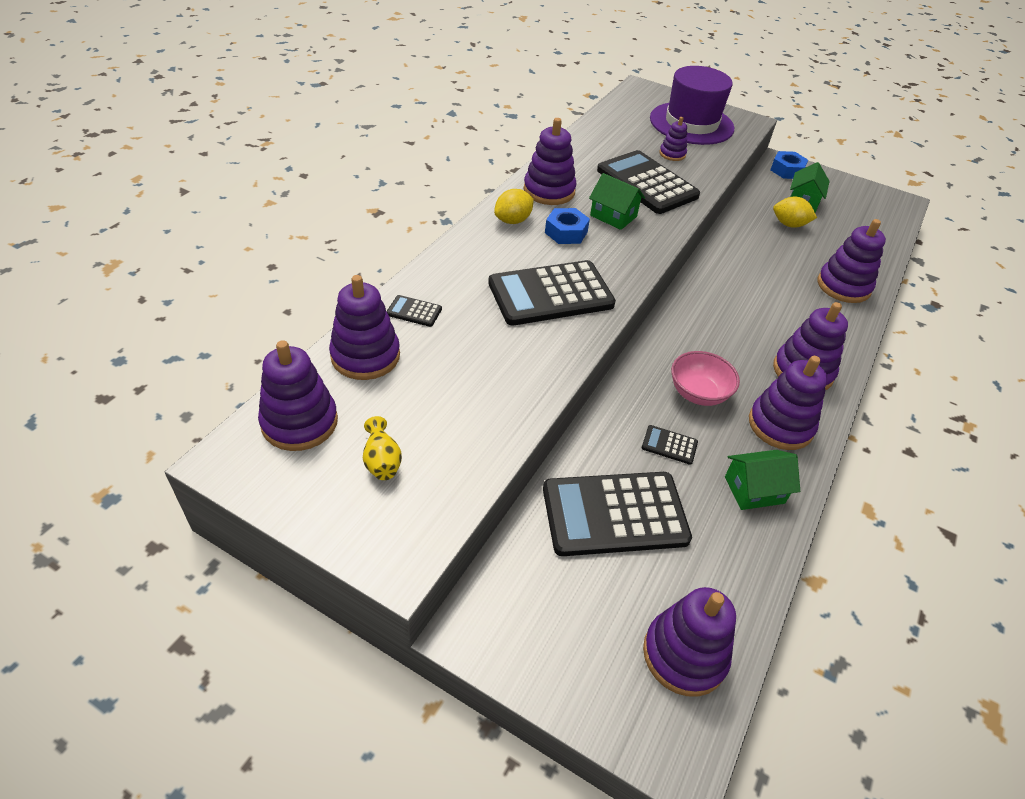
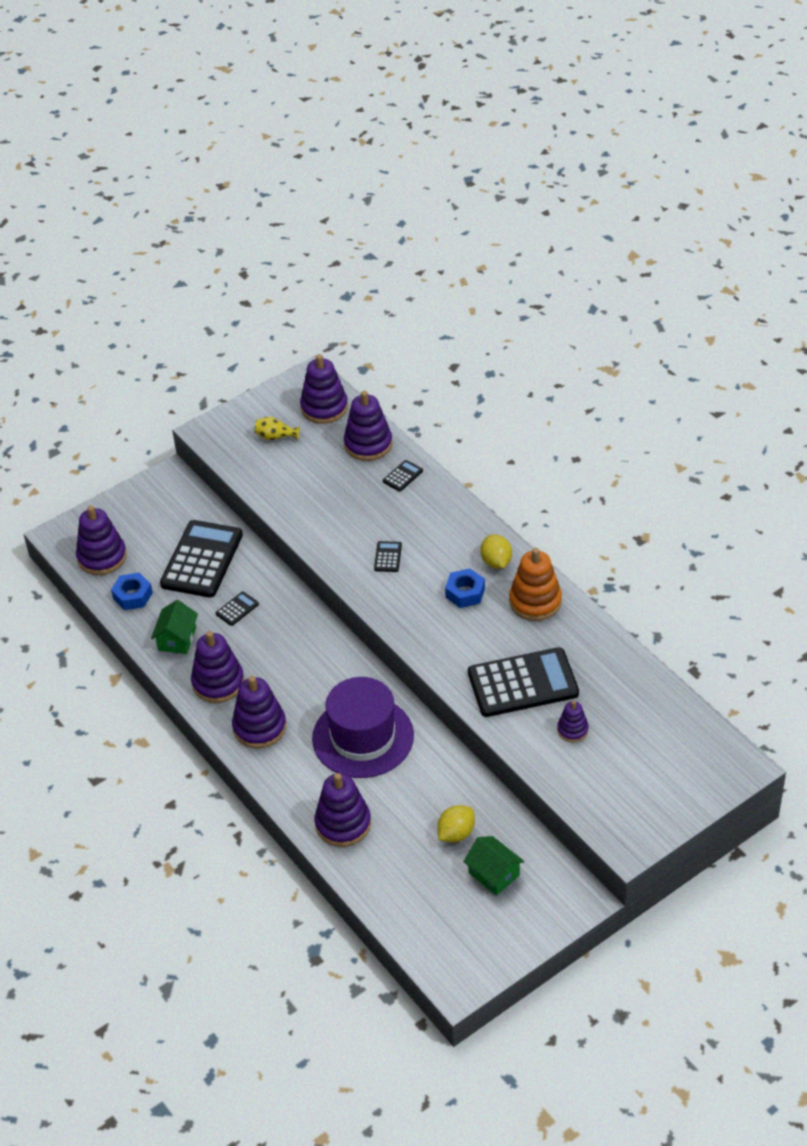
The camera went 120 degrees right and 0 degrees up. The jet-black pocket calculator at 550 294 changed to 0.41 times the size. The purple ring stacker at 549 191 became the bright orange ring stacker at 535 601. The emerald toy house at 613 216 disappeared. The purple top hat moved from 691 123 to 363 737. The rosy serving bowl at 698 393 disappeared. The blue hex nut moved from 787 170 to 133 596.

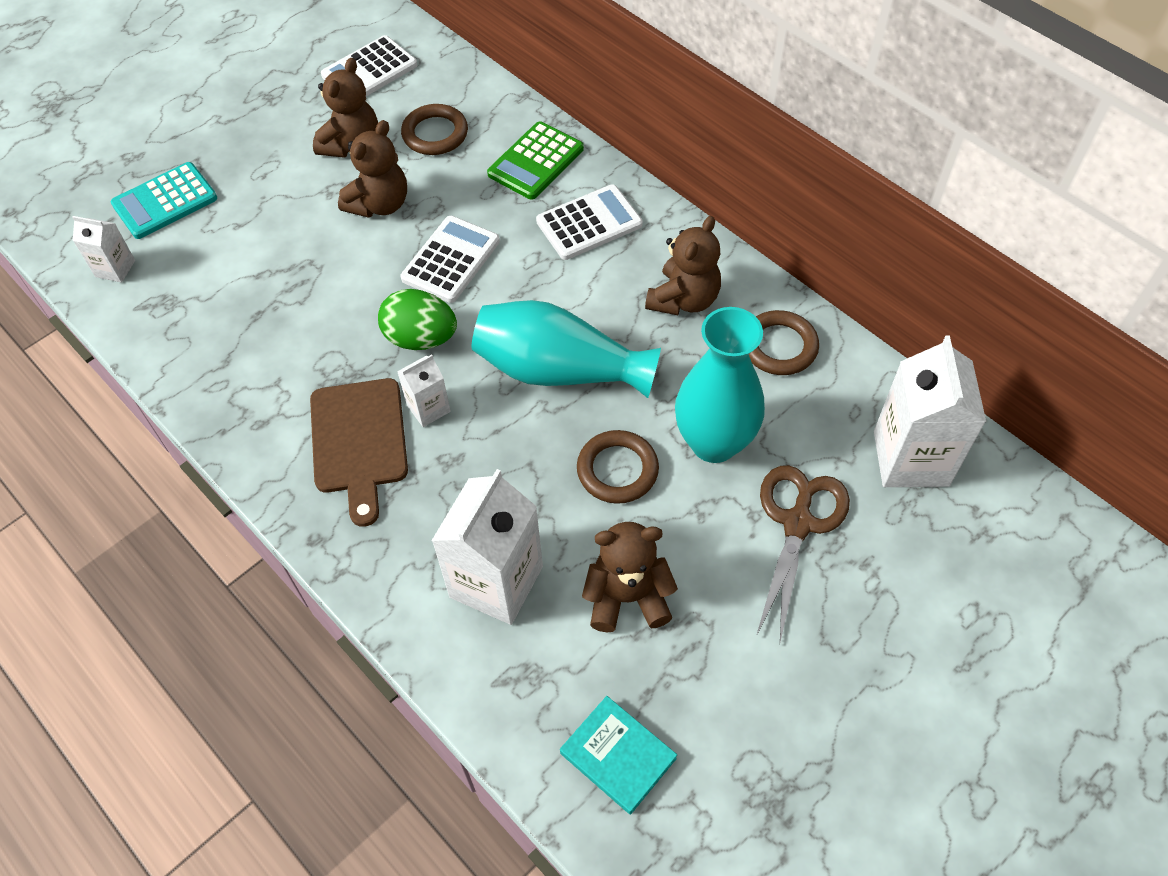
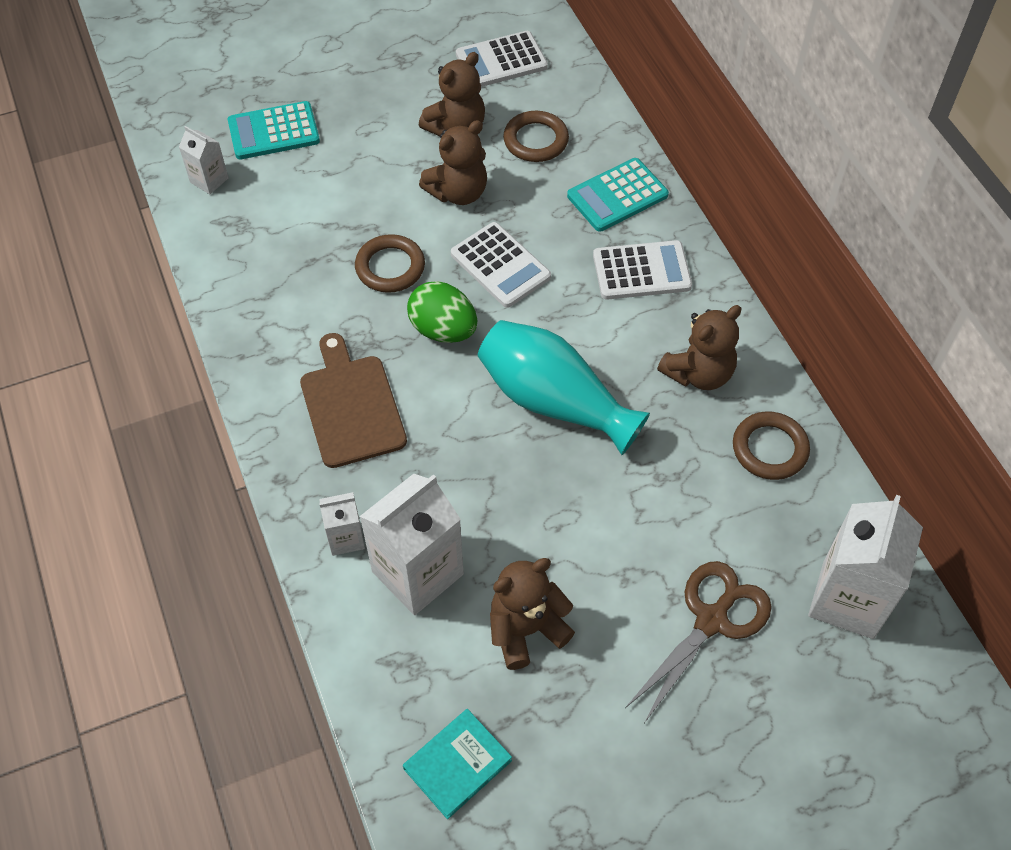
The camera went 20 degrees right and 0 degrees up. The russet chopping board at 359 442 turned 150 degrees clockwise. The pure white carton moved from 428 408 to 345 538. The pure white pocket calculator at 451 260 turned 90 degrees clockwise. The emerald pocket calculator at 535 161 became the aqua pocket calculator at 617 195. The aqua hardcover at 618 756 turned 75 degrees clockwise. The russet ring moved from 617 470 to 390 267. The russet teddy bear at 627 597 turned 45 degrees counterclockwise. The aqua tall vase at 714 442 disappeared.

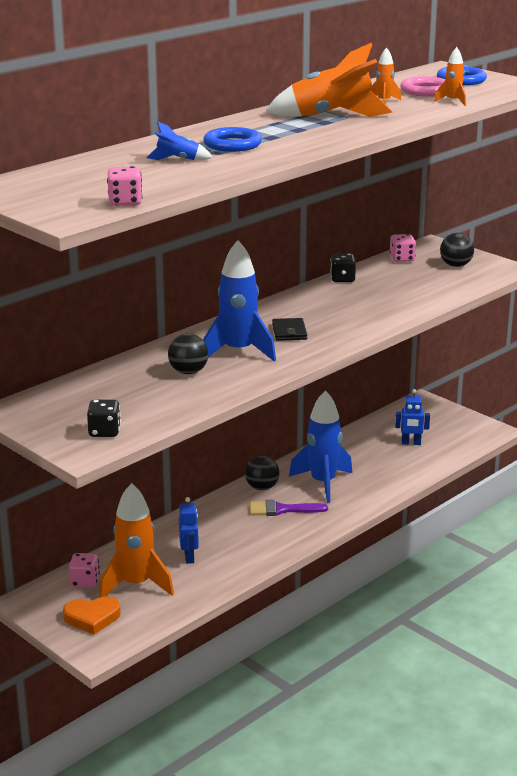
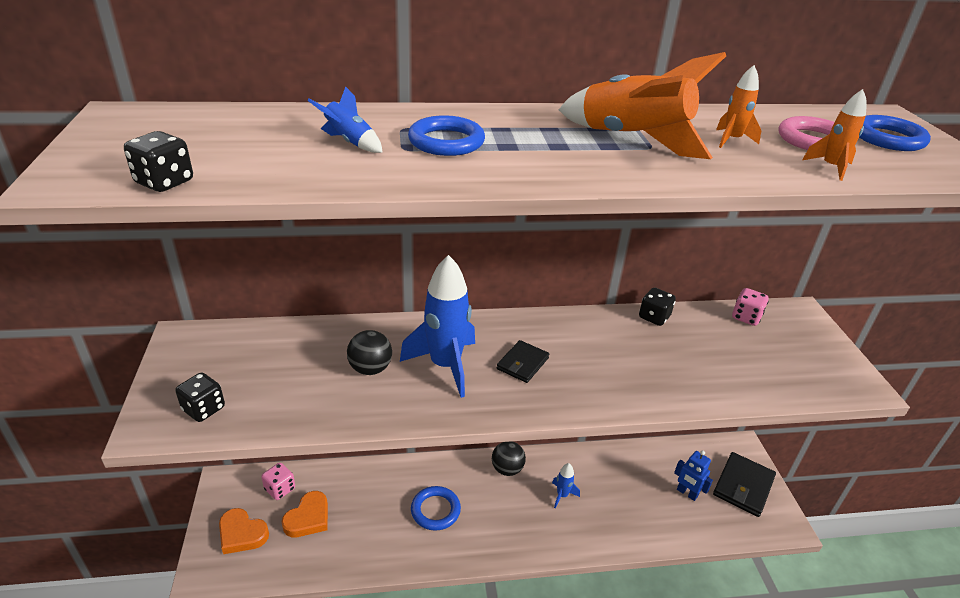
The camera went 35 degrees right and 10 degrees up. The bright orange rocket at 136 584 was replaced by the bright orange heart shape at 308 518. The rosy dice at 125 202 became the jet-black dice at 164 182. The blue robot at 189 557 disappeared. The purple paint brush at 282 509 disappeared. The blue rocket at 323 483 changed to 0.47 times the size. The jet-black ball at 456 265 disappeared. The blue ring at 435 510 appeared. The jet-black billfold at 743 486 appeared.

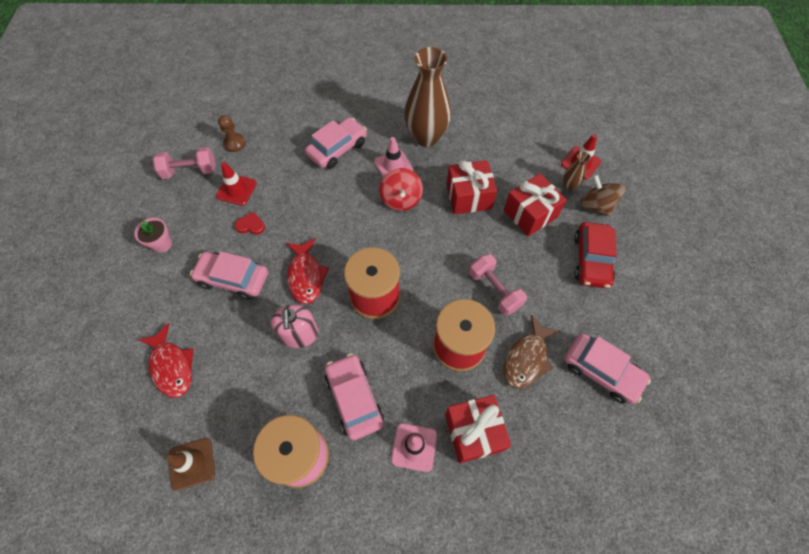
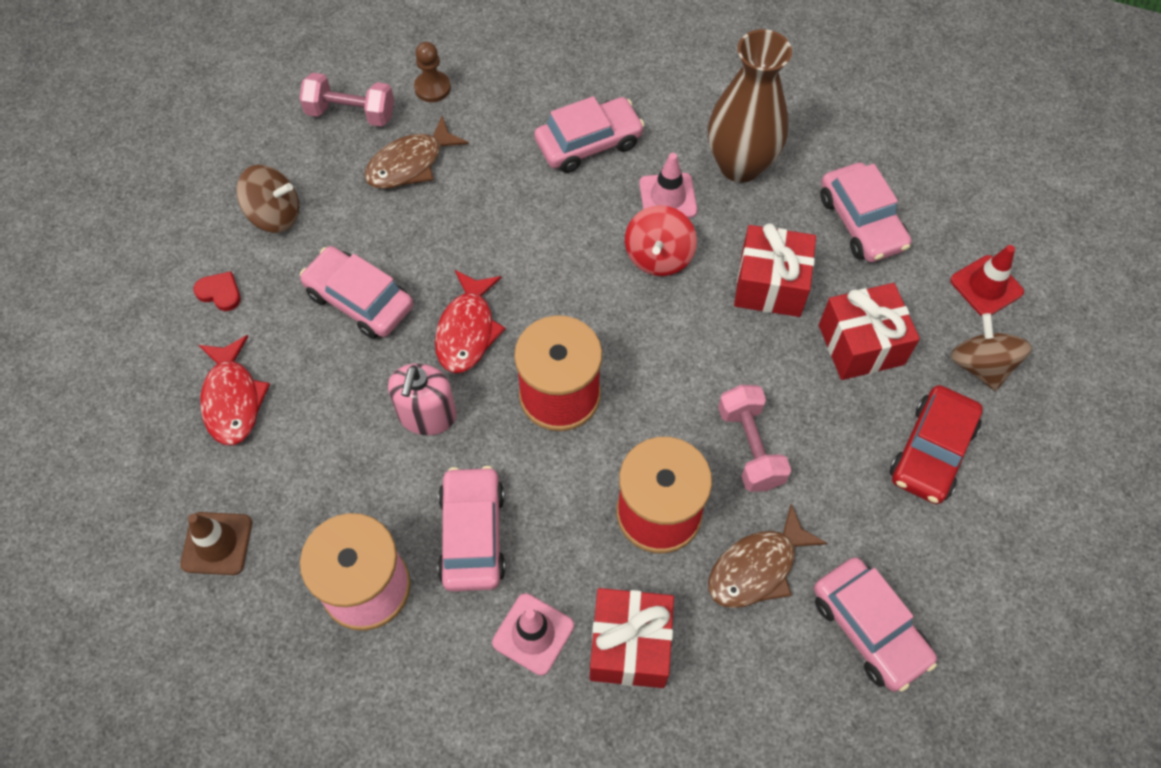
The camera went 20 degrees right and 0 degrees up. The rosy flower pot at 162 244 was replaced by the russet spinning top at 275 215. The scarlet traffic cone at 236 190 was replaced by the russet fish figure at 410 164. The scarlet heart shape moved from 251 225 to 220 292. The russet tall vase at 569 185 disappeared. The rosy automobile at 861 222 appeared.

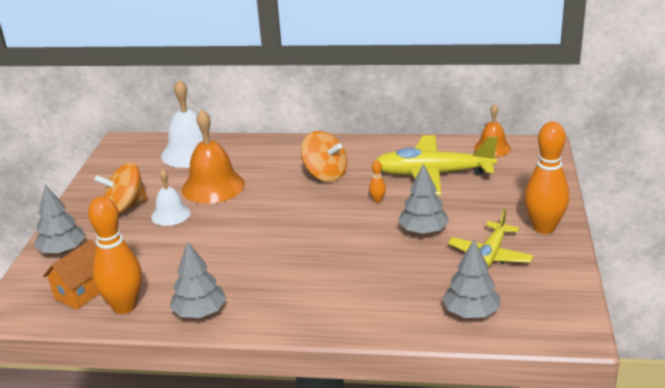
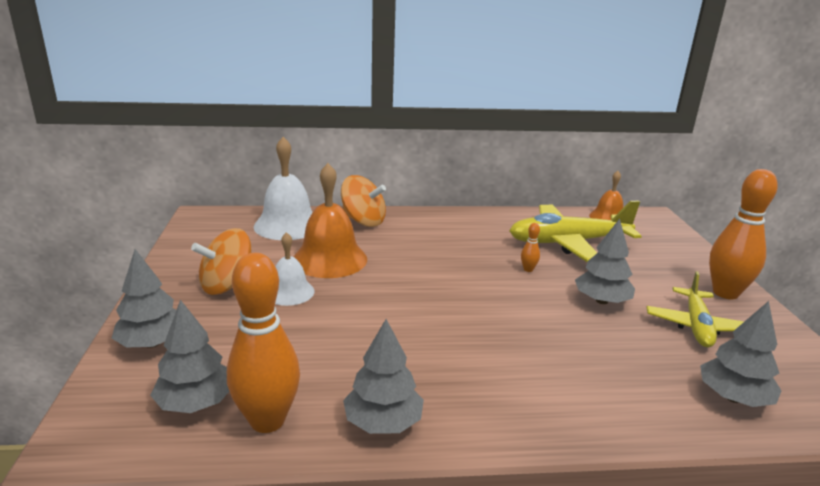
The camera went 15 degrees left and 5 degrees down. The bright orange toy house at 82 292 was replaced by the ash-grey tree at 196 402. The bright orange spinning top moved from 325 174 to 363 221.

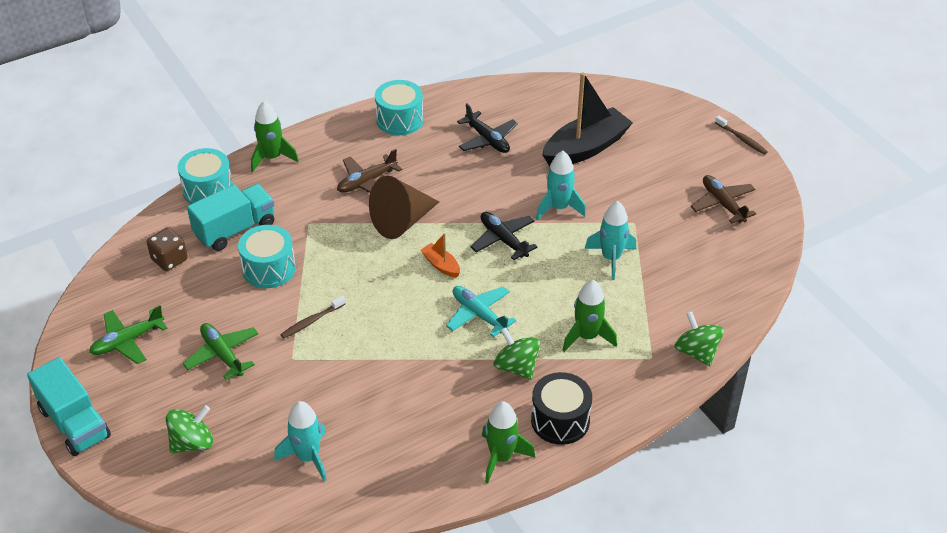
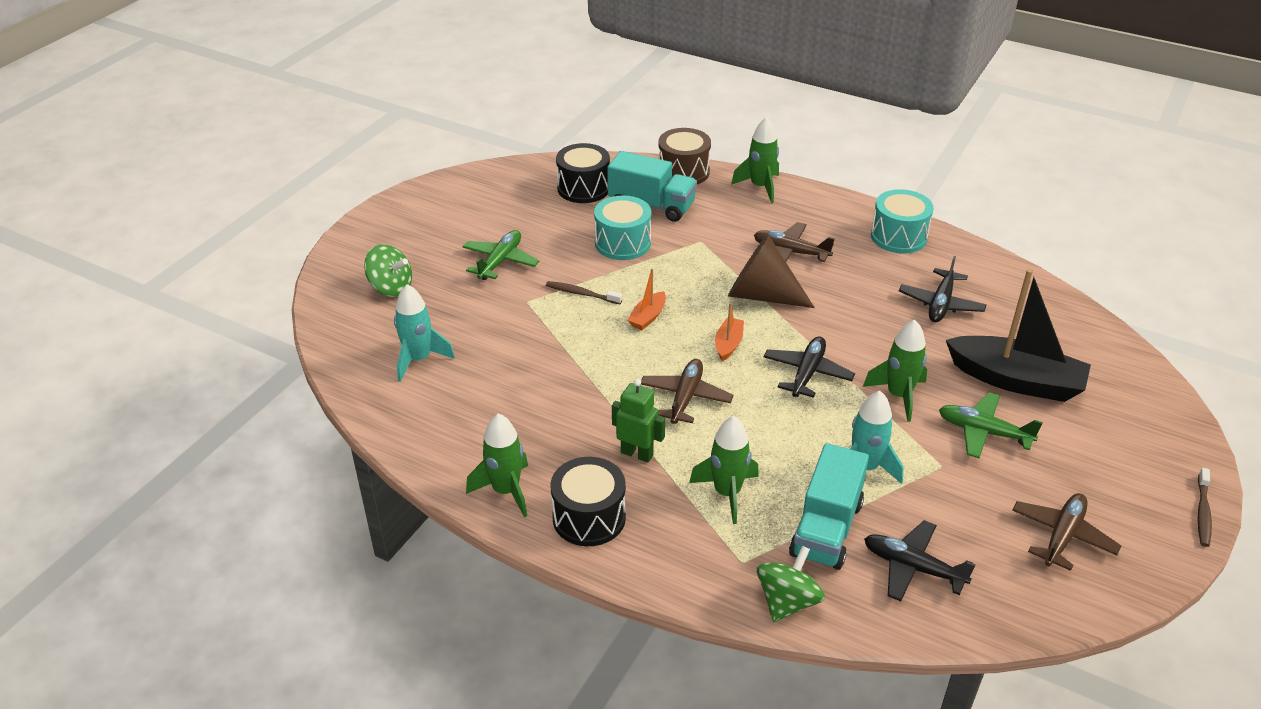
The camera went 60 degrees right and 5 degrees down. The aqua lorry moved from 74 423 to 826 529. The emerald plane moved from 127 341 to 983 432. The russet dice at 169 259 was replaced by the jet-black snare drum at 583 188. The aqua snare drum at 208 190 became the russet snare drum at 683 172. The aqua plane at 479 315 became the russet plane at 685 398. The emerald spinning top at 516 367 was replaced by the emerald robot at 637 454. The aqua rocket at 559 208 became the emerald rocket at 898 396. The bright orange boat at 648 317 appeared. The jet-black plane at 913 567 appeared.

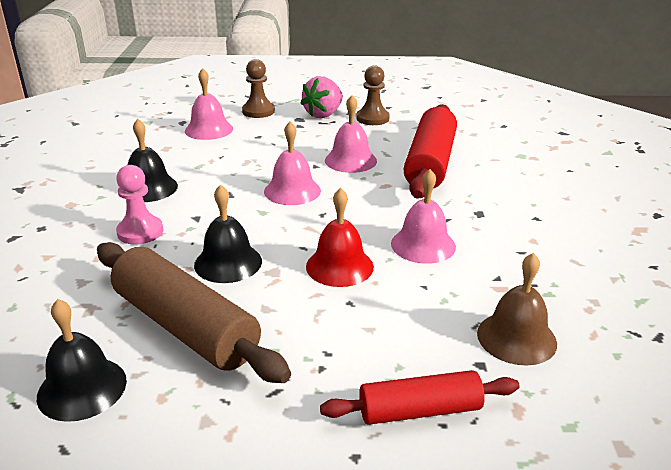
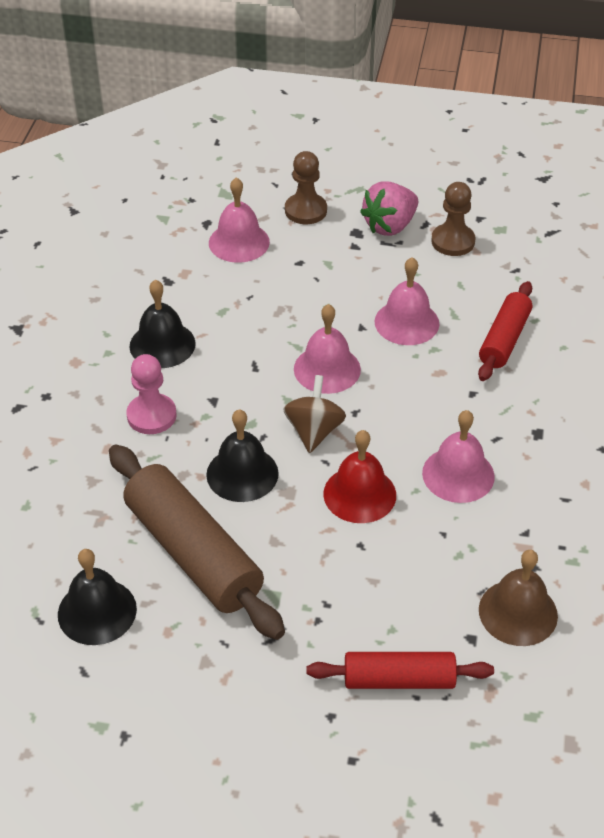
The camera went 10 degrees right and 15 degrees up. The scarlet pastry roller at 430 163 changed to 0.59 times the size. The russet spinning top at 314 431 appeared.

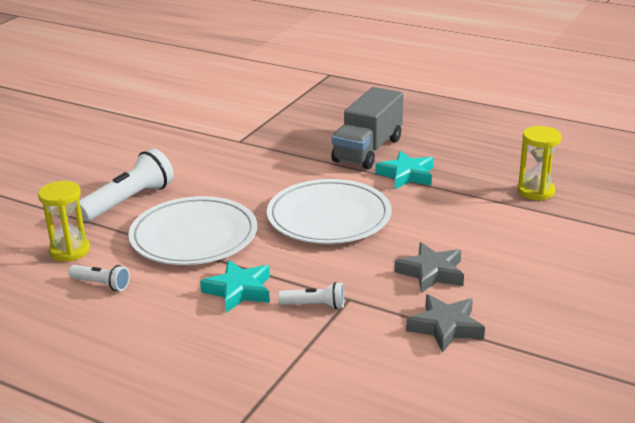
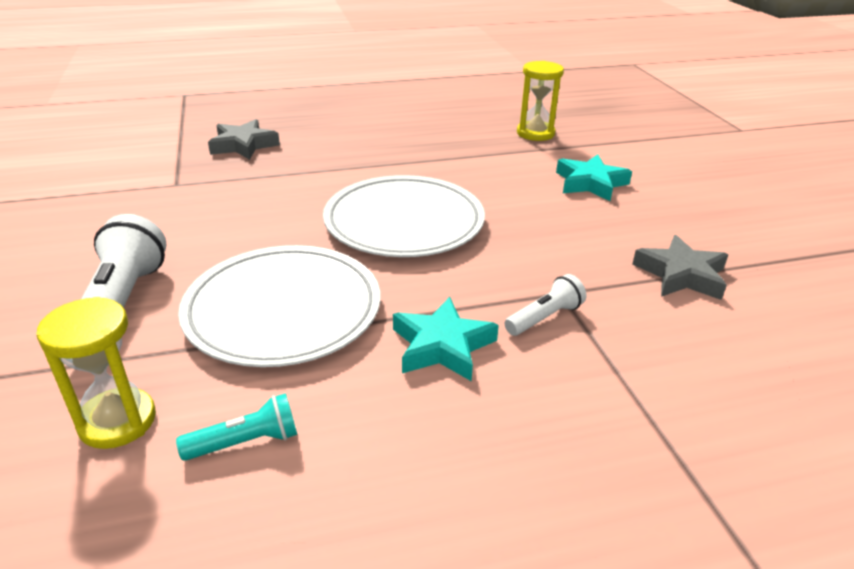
The camera went 45 degrees left and 5 degrees up. The pure white torch at 101 284 became the aqua torch at 246 442. The ash-grey lorry at 368 150 disappeared. The aqua star shape moved from 406 175 to 590 183. The ash-grey star shape moved from 431 273 to 243 145.

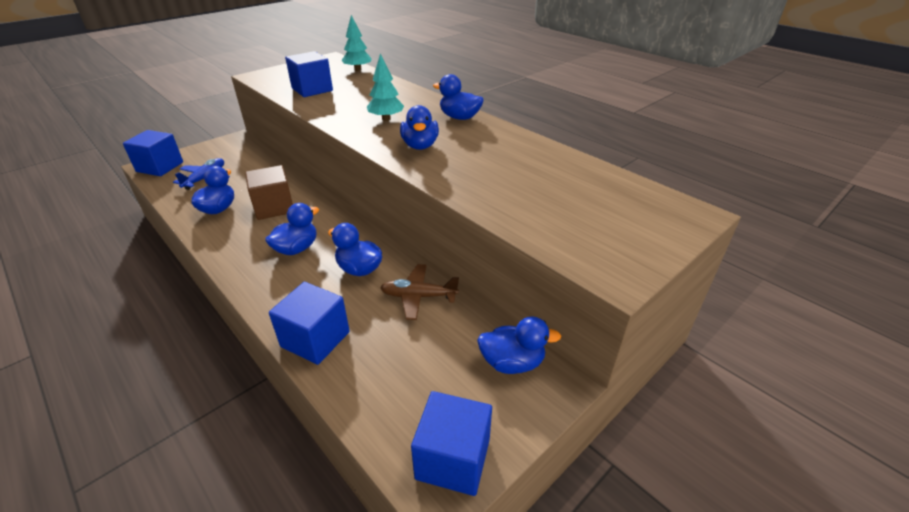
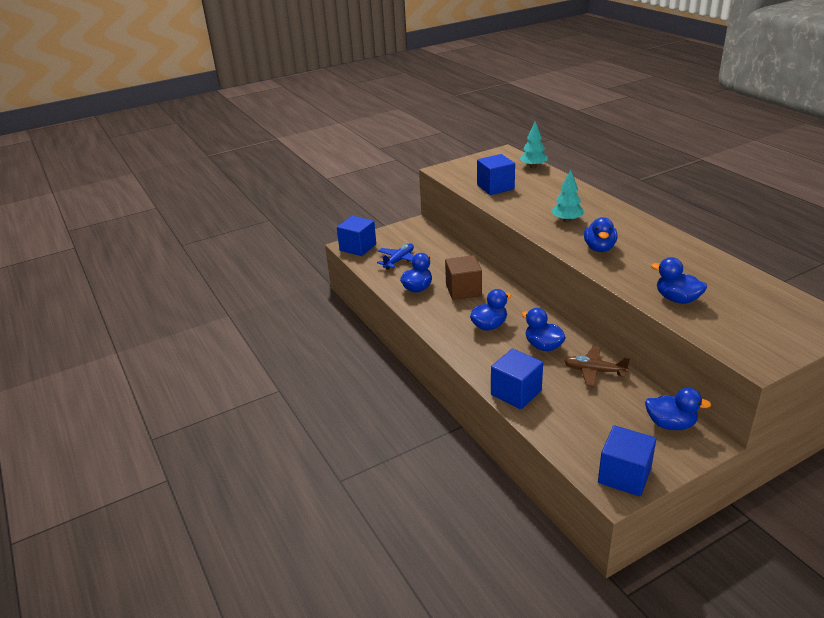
The camera went 15 degrees right and 5 degrees down. The blue toy duck moved from 459 117 to 677 299.

